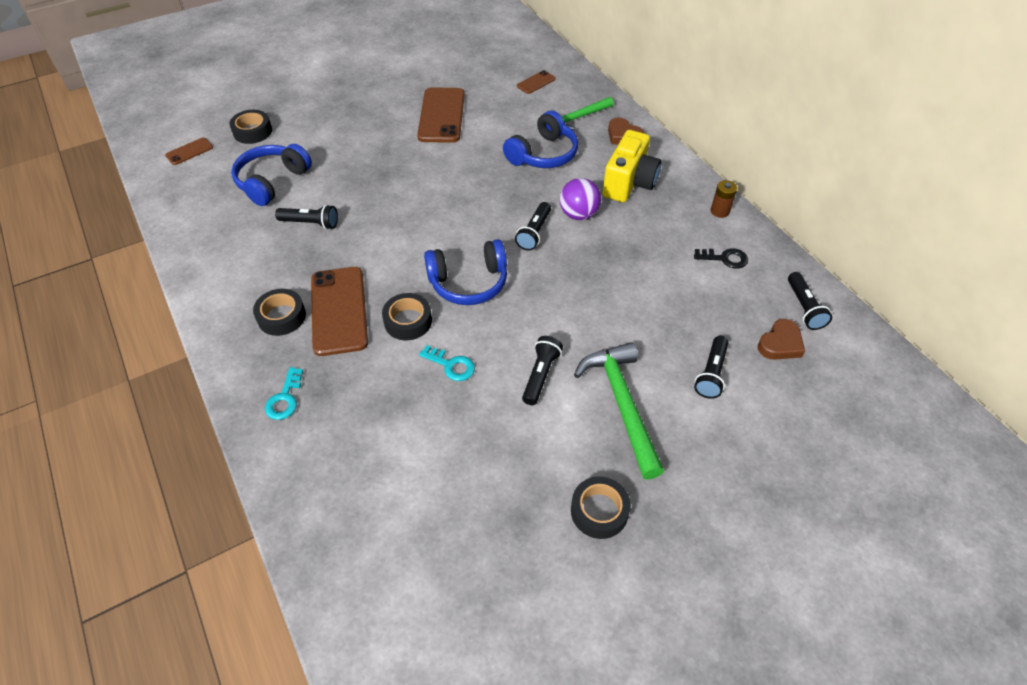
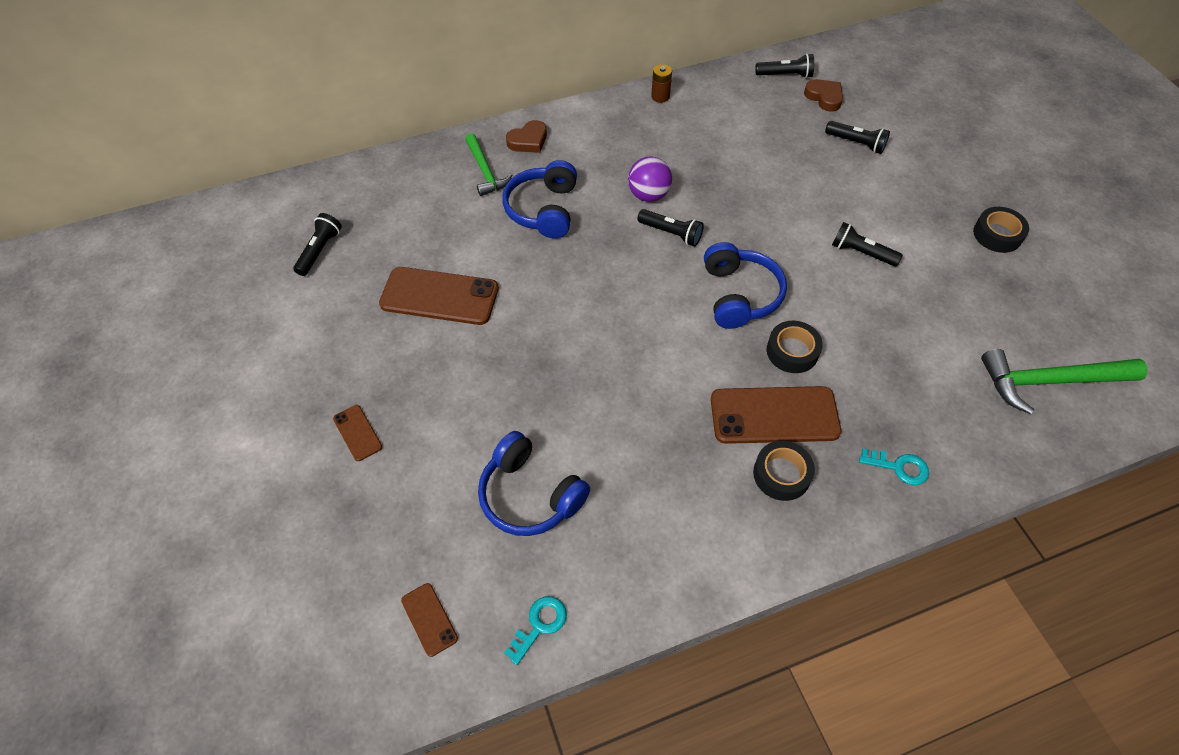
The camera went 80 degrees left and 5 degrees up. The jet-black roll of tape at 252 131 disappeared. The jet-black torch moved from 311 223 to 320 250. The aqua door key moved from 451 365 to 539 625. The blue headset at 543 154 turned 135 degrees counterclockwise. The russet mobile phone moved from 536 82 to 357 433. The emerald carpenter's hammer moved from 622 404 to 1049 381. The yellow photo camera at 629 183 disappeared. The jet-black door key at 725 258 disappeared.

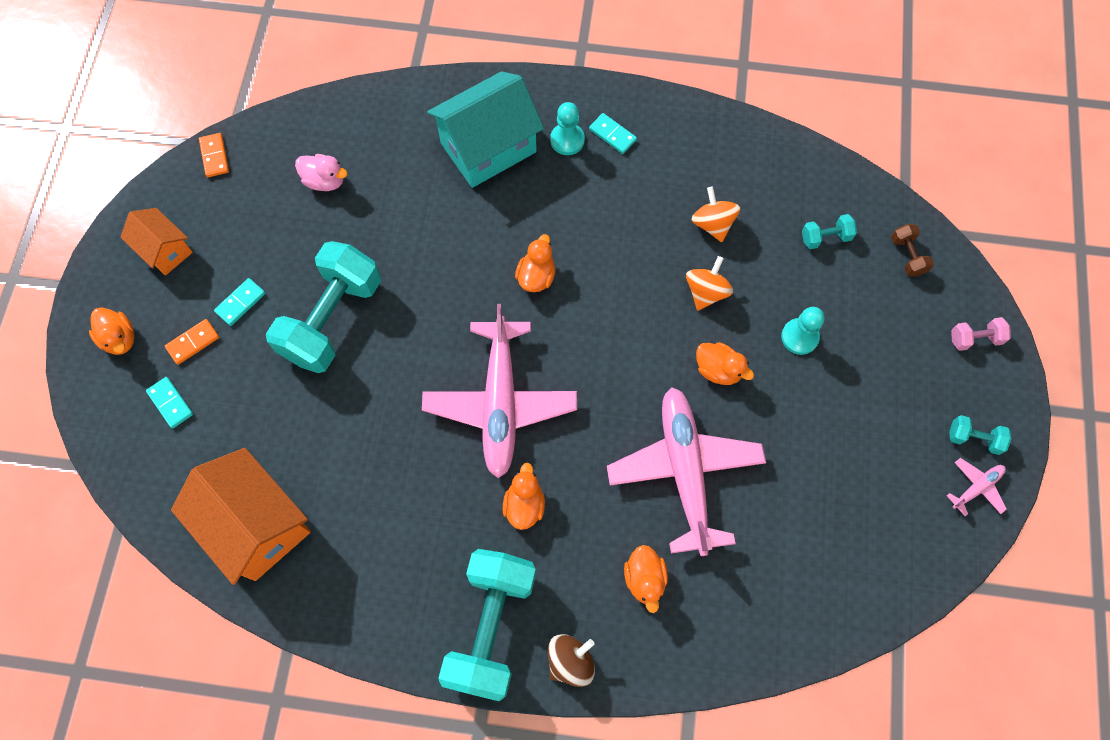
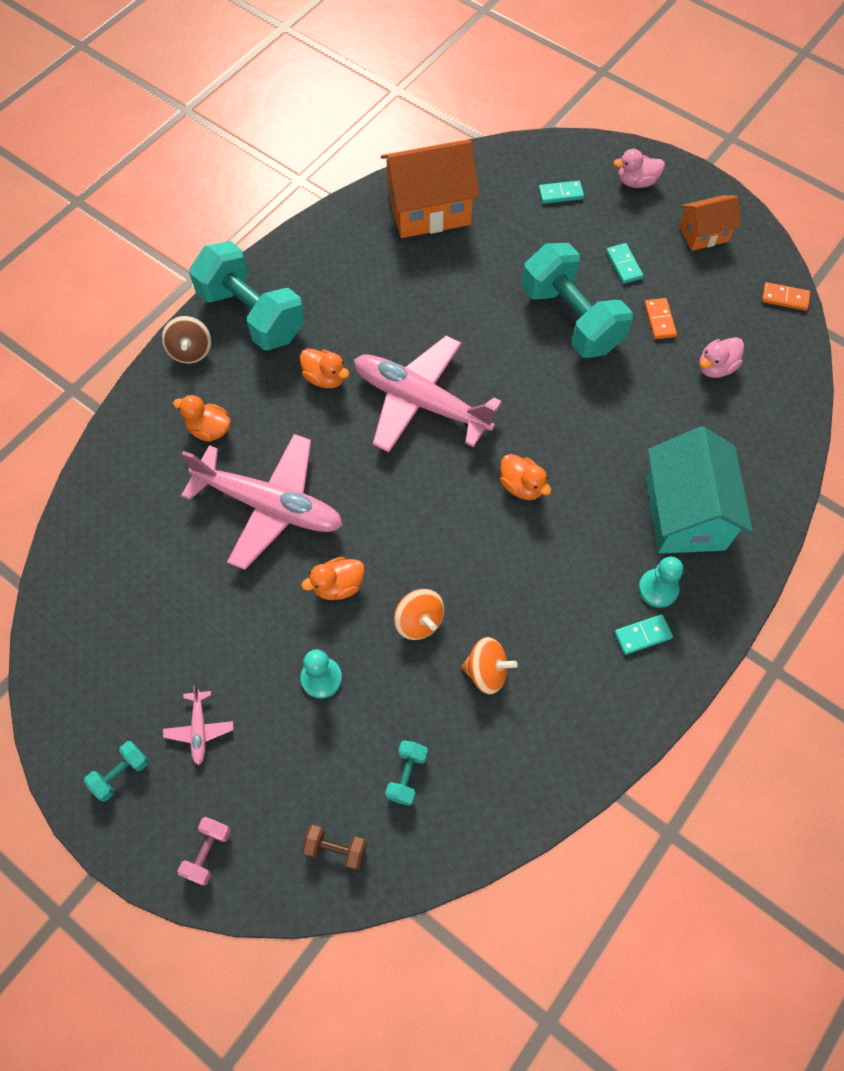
The camera went 120 degrees right and 5 degrees down. The bright orange toy duck at 120 338 became the rosy toy duck at 636 182. The bright orange domino tile moved from 193 342 to 659 320. The rosy plane moved from 976 487 to 199 729.

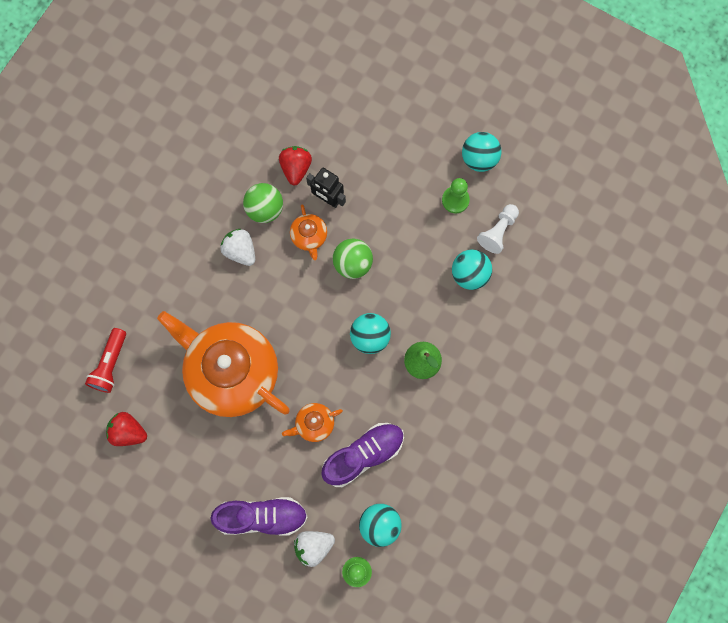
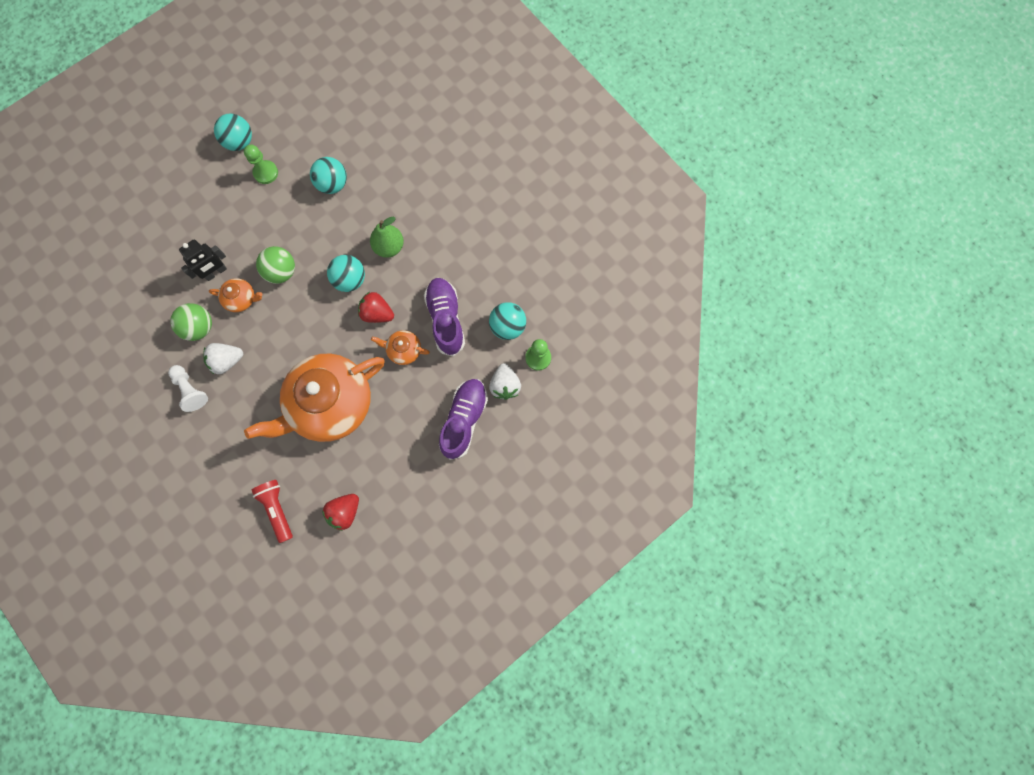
The camera went 70 degrees left and 0 degrees up. The scarlet torch at 110 364 turned 150 degrees counterclockwise. The scarlet berry moved from 296 168 to 377 313. The bright orange china teapot at 314 424 turned 105 degrees clockwise. The pure white chess pawn moved from 498 231 to 191 390.

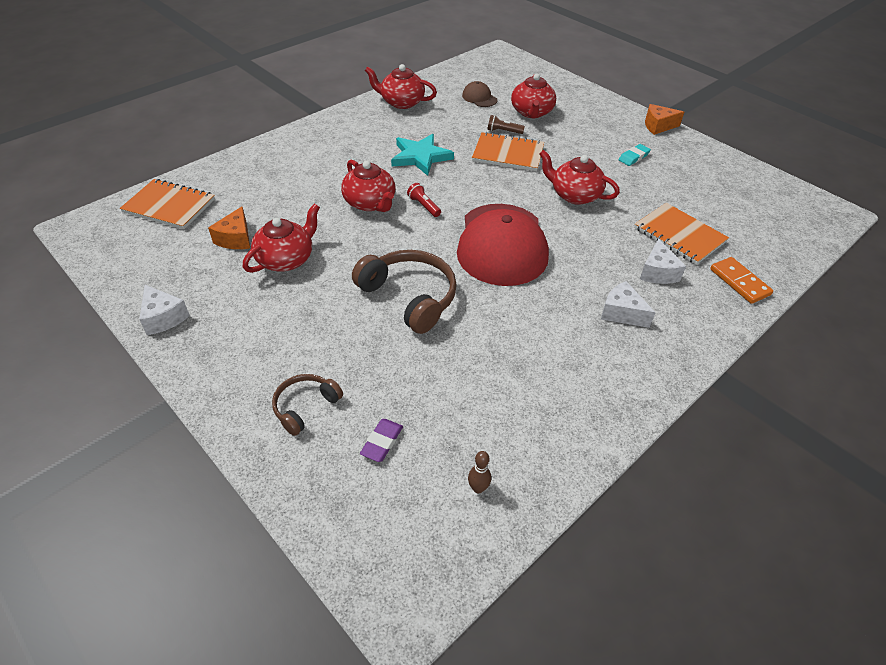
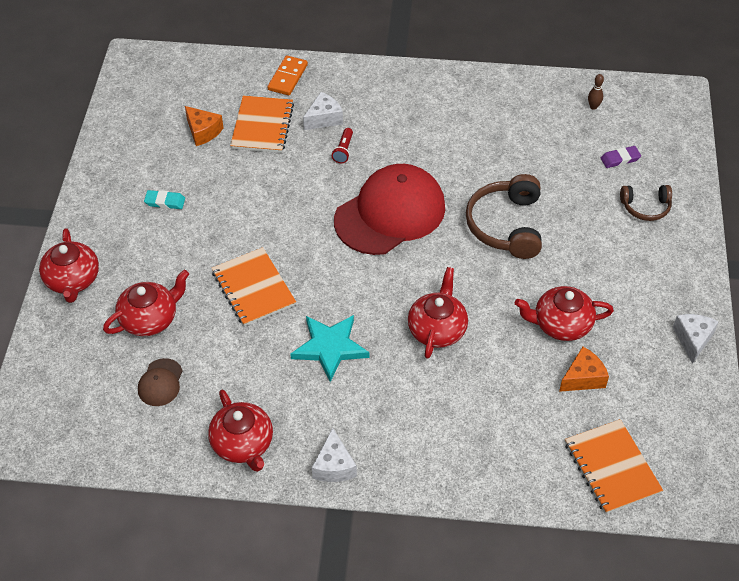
The camera went 130 degrees left and 5 degrees up. The scarlet torch moved from 424 206 to 343 150. The russet torch at 503 131 disappeared. The scarlet china teapot moved from 574 195 to 72 280. The pure white cheese wedge moved from 621 313 to 334 466. The bright orange cheese wedge moved from 658 126 to 203 131.

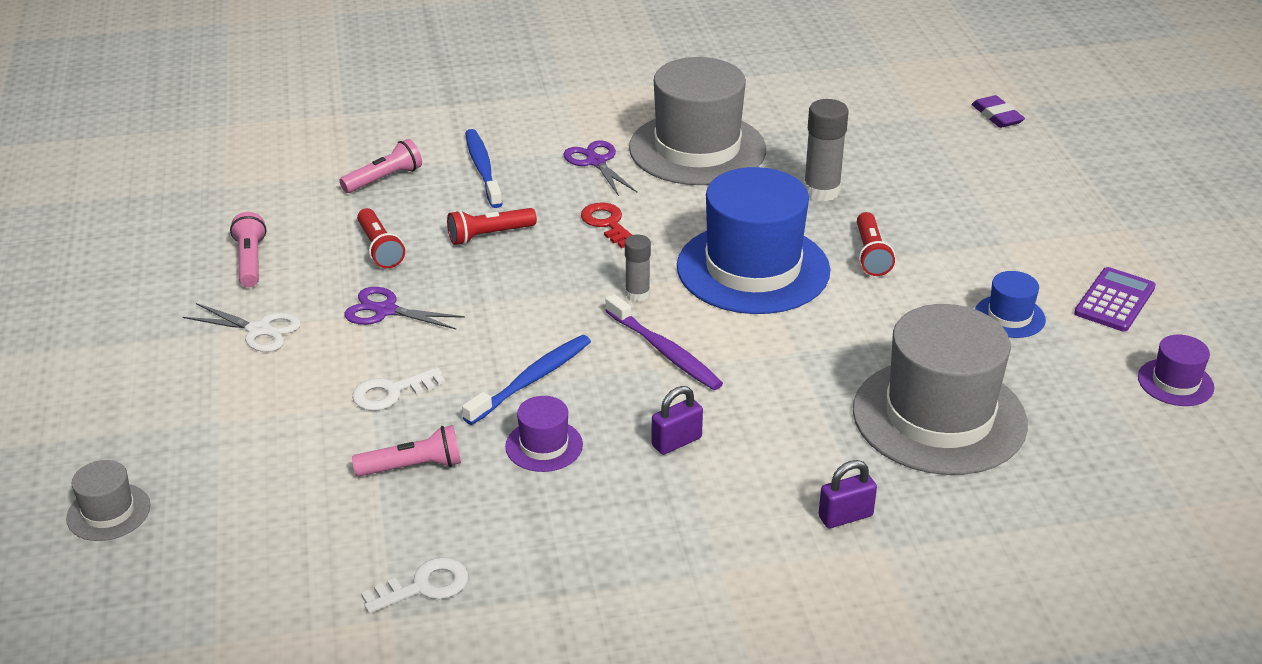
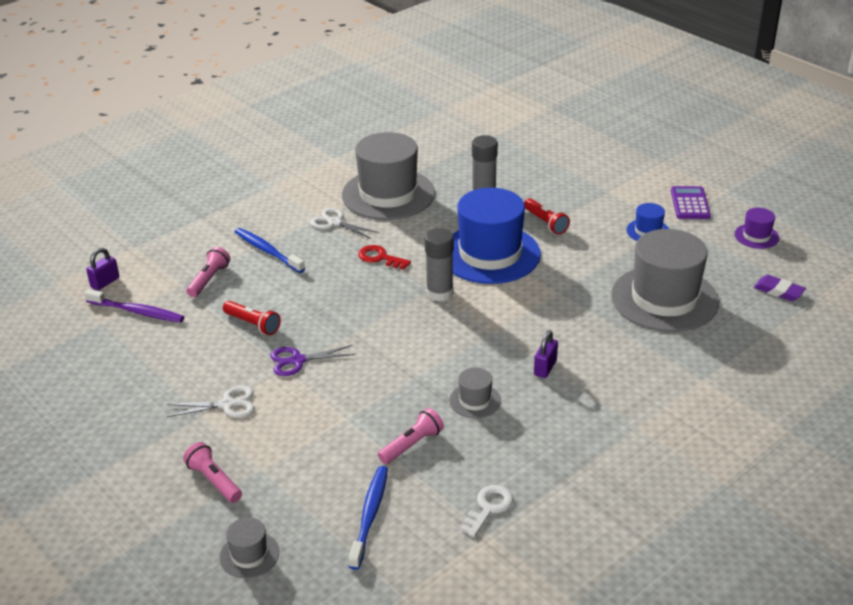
The camera went 30 degrees left and 0 degrees up. The rosy torch moved from 250 261 to 214 481. The pure white door key at 391 392 disappeared. The scarlet torch at 489 235 disappeared. The blue tooth brush moved from 531 380 to 369 516. The purple top hat at 544 446 became the ash-grey top hat at 475 400. The purple pair of scissors at 596 162 became the pure white pair of scissors at 335 223. The purple tooth brush moved from 664 351 to 137 311. The ash-grey glue at 637 294 changed to 1.63 times the size. The purple small lock moved from 845 516 to 105 282. The purple eraser moved from 997 116 to 778 291.

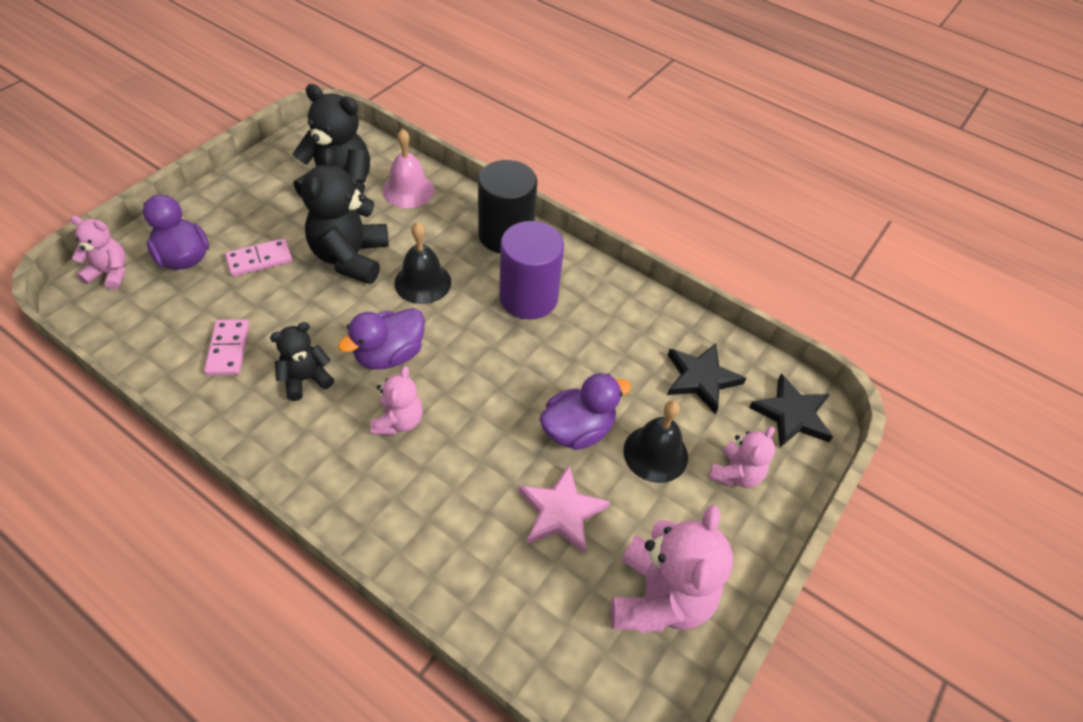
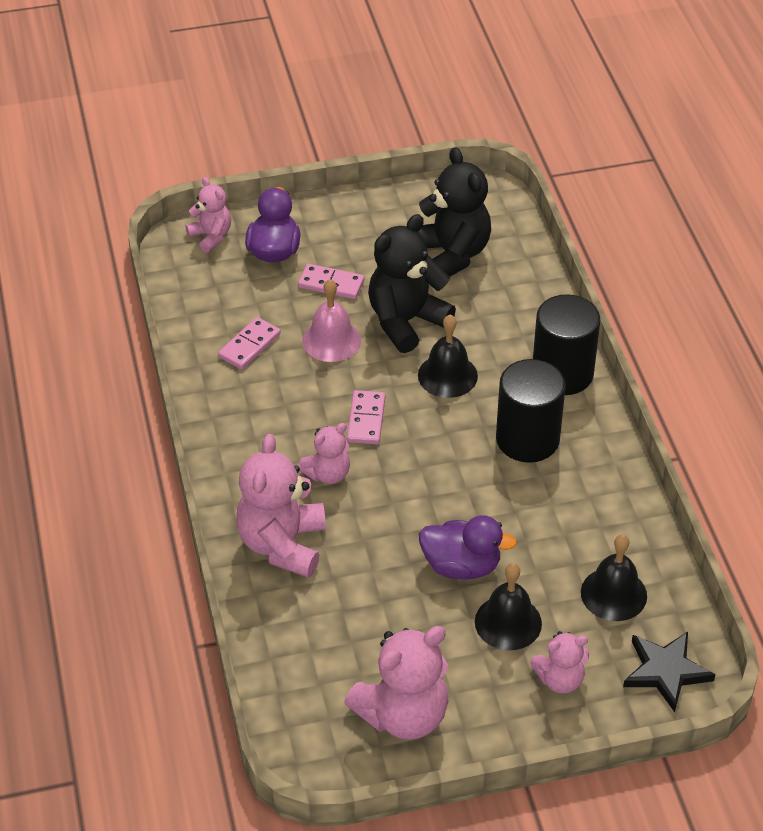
The camera went 45 degrees right and 5 degrees down. The jet-black teddy bear at 305 379 disappeared. The purple toy duck at 389 355 was replaced by the rosy domino tile at 366 419. The rosy hand bell moved from 408 190 to 331 340. The purple solid cylinder at 528 298 became the jet-black solid cylinder at 527 439. The rosy star shape at 561 512 disappeared. The jet-black star shape at 701 378 was replaced by the jet-black hand bell at 613 594. The rosy teddy bear at 282 544 appeared.

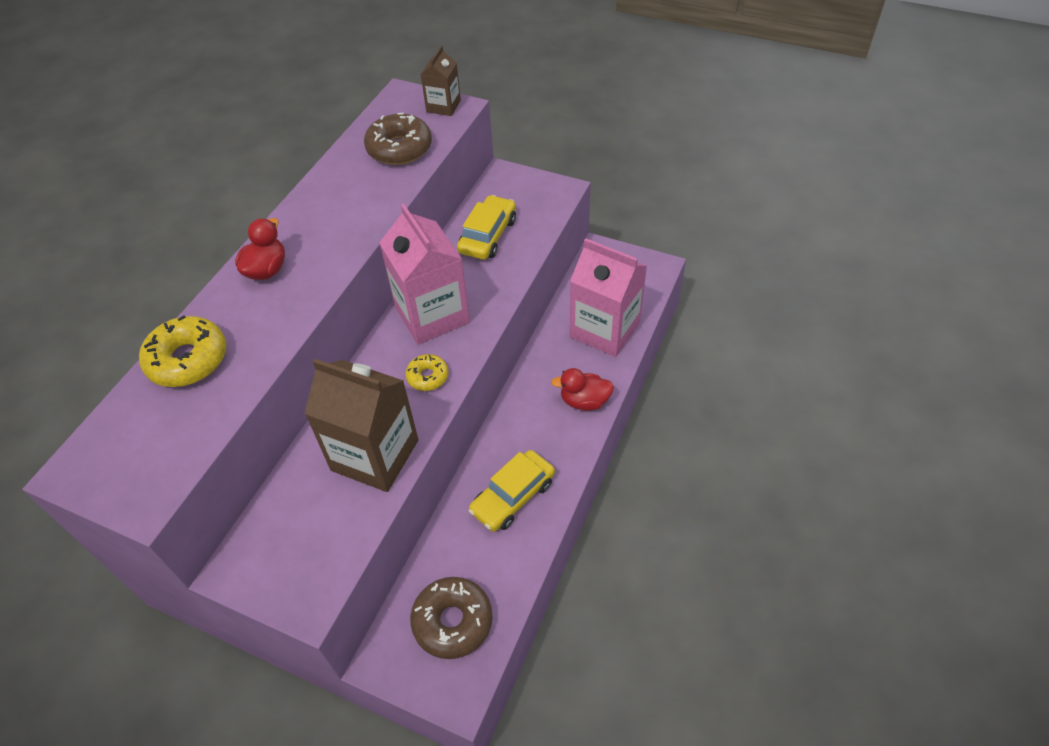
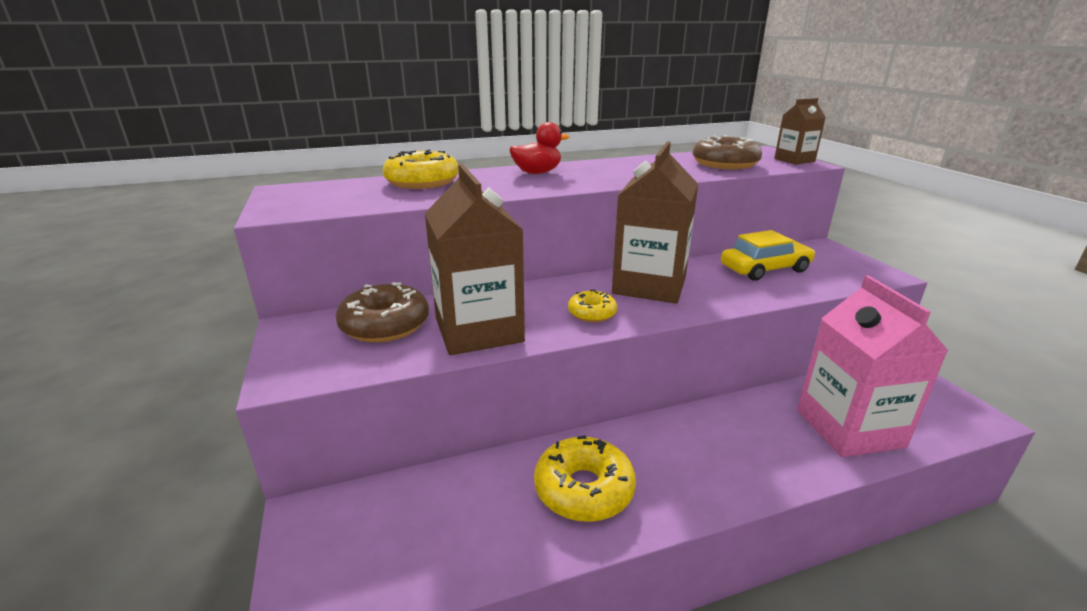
The camera went 45 degrees right and 25 degrees down. The rosy carton at 432 315 became the russet carton at 649 285. The russet doughnut moved from 452 621 to 385 325. The yellow automobile at 513 496 was replaced by the yellow doughnut at 584 489. The scarlet toy duck at 584 401 disappeared.

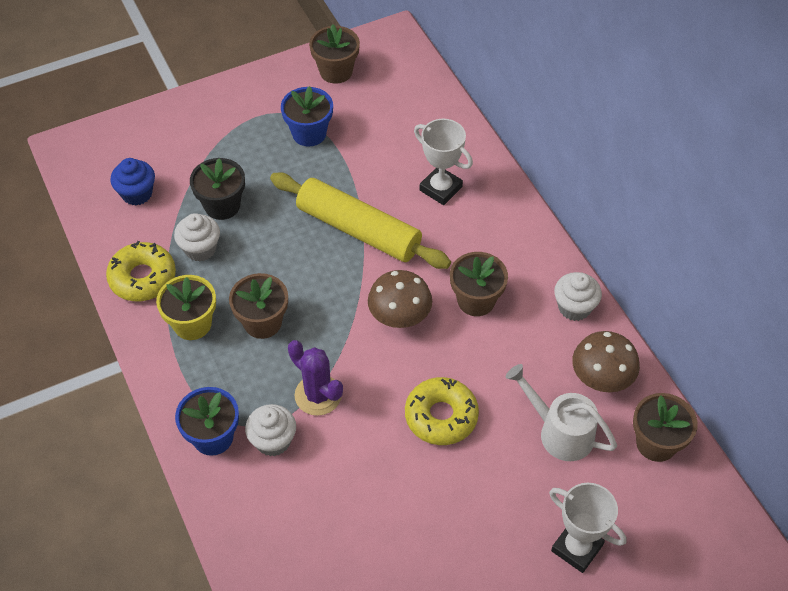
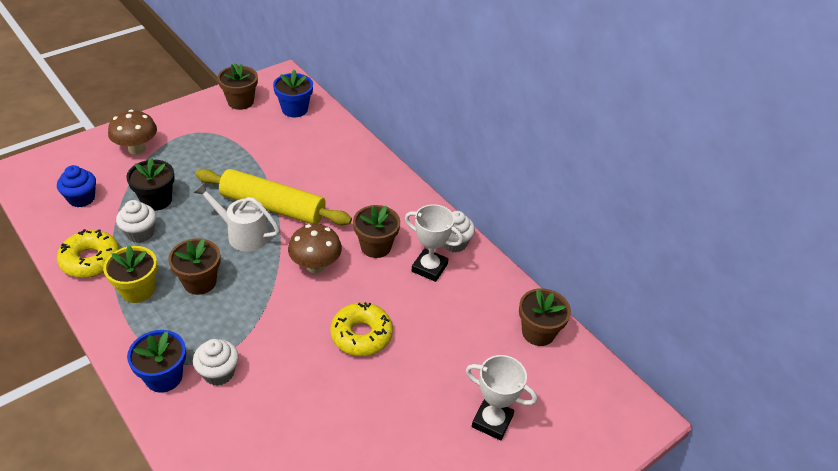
The camera went 15 degrees left and 10 degrees down. The blue flower pot moved from 309 133 to 294 109. The purple prickly plant at 318 395 disappeared. The pure white trophy moved from 440 188 to 429 268. The pure white watering can moved from 559 432 to 242 234. The russet mushroom moved from 601 379 to 137 149.

